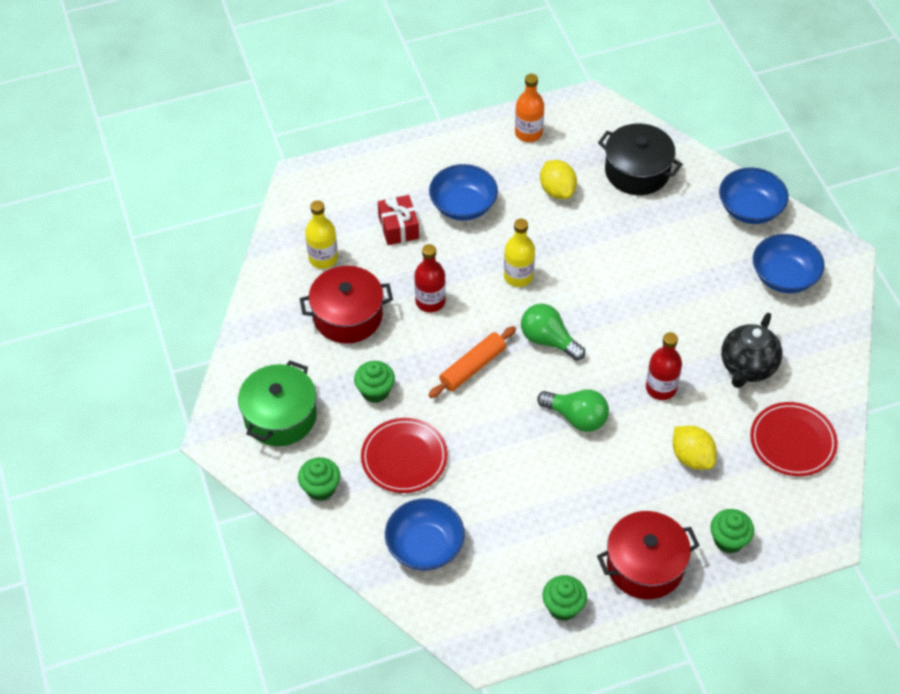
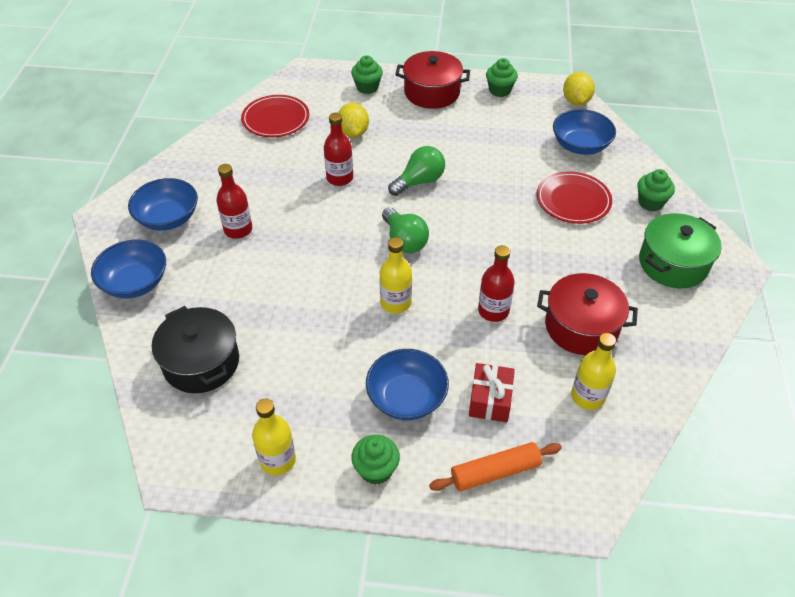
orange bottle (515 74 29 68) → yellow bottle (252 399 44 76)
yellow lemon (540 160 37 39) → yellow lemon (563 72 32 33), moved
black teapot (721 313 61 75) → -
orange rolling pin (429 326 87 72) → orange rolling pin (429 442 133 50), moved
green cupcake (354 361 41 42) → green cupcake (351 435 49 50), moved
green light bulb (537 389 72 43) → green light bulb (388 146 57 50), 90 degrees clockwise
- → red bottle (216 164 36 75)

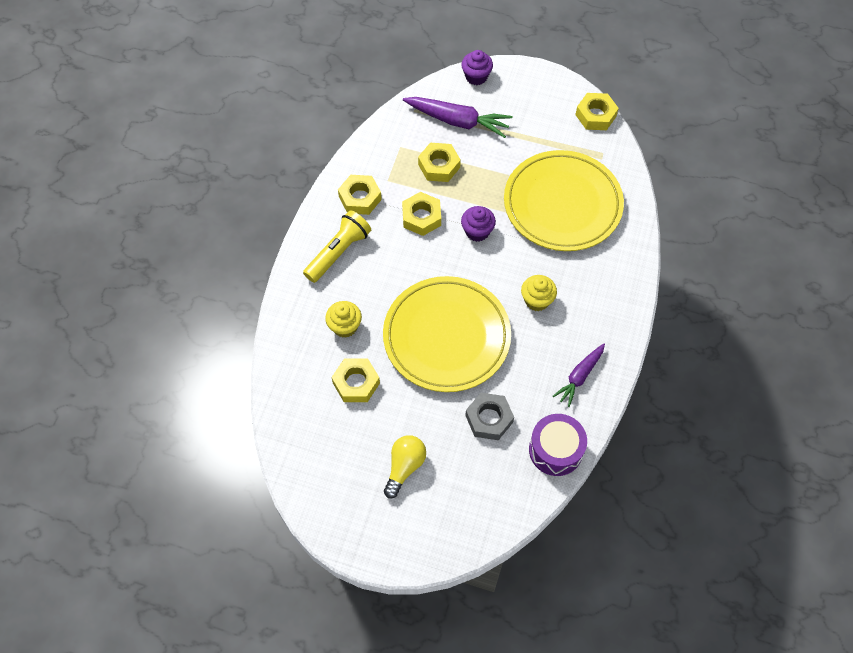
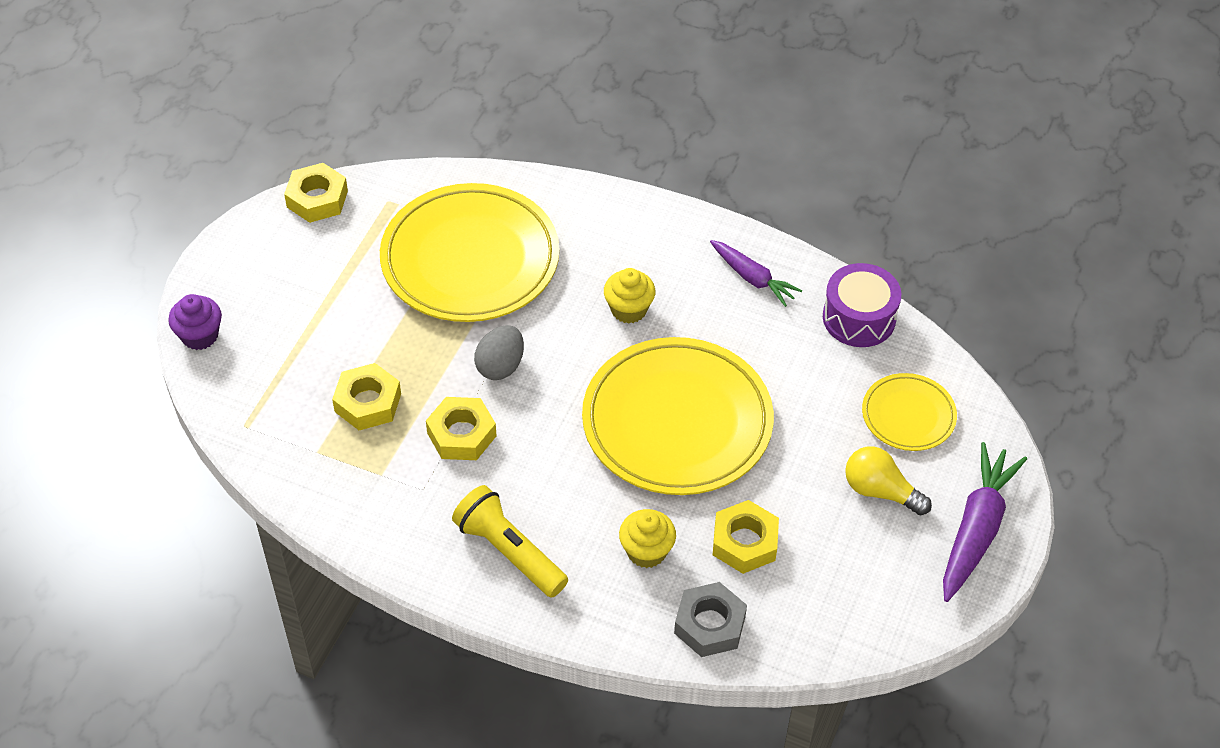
purple carrot (403 97 109 41) → purple carrot (943 442 84 160), moved
yellow nut (338 175 44 40) → -
purple cupcake (461 206 35 36) → grey egg (474 325 50 55)
grey nut (465 393 49 47) → grey nut (674 582 73 75), moved
- → yellow plate (862 373 95 78)

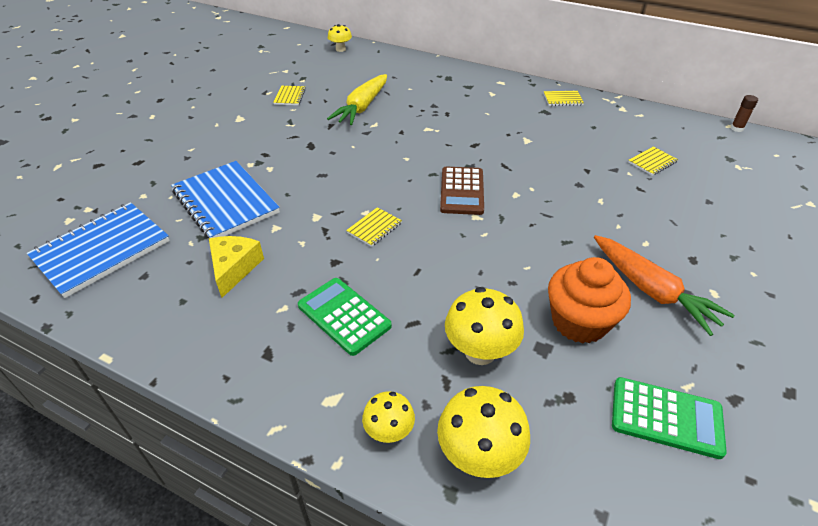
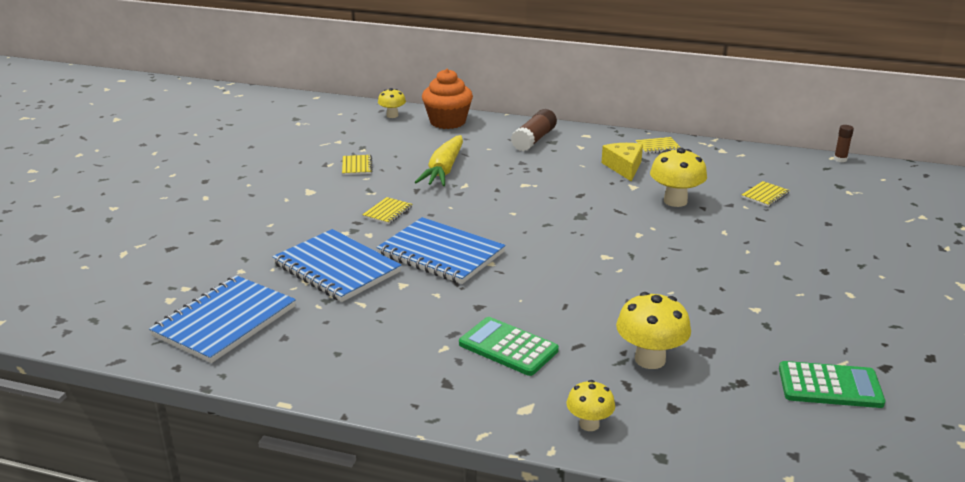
brown calculator (440 166 44 49) → -
yellow notebook (346 207 56 40) → yellow notebook (362 197 50 27), moved
orange carrot (594 235 141 101) → -
yellow cheese (209 236 55 62) → yellow cheese (602 143 41 39), moved
orange cupcake (548 257 83 87) → orange cupcake (422 69 51 60), moved
yellow mushroom (437 386 93 92) → yellow mushroom (650 148 57 59), moved
- → brown glue stick (511 109 46 43)
- → blue notebook (376 217 130 67)

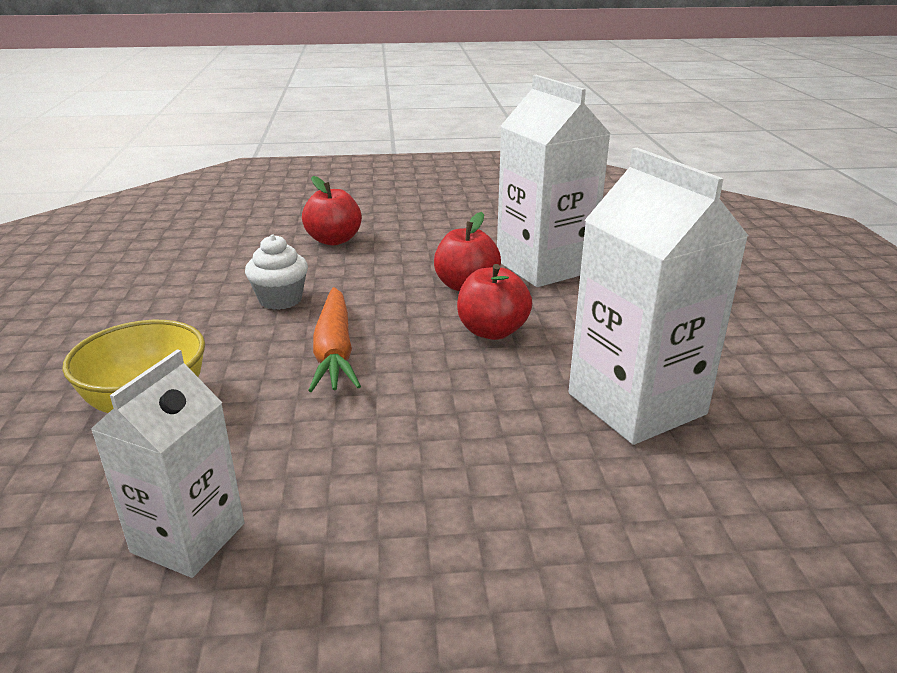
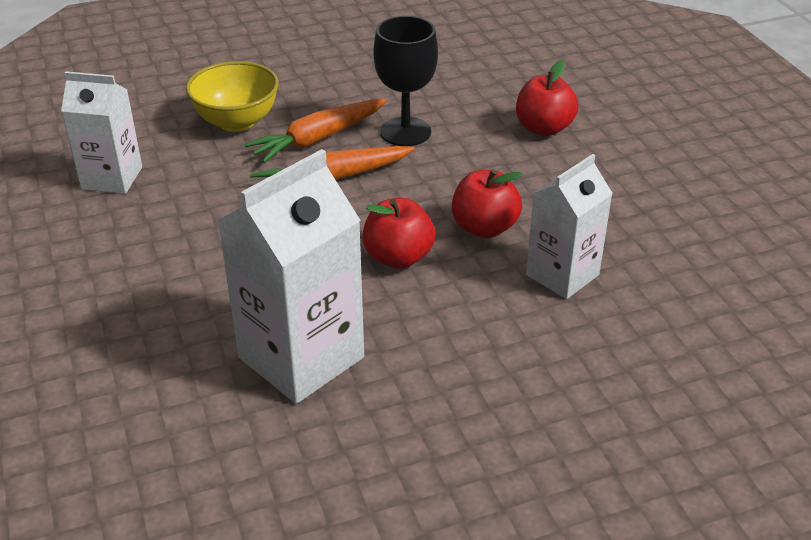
white carton (497 75 114 212) → white carton (526 154 87 145), x0.64
white cupcake (245 234 63 76) → black goblet (373 16 65 130)
- → orange carrot (244 99 143 64)

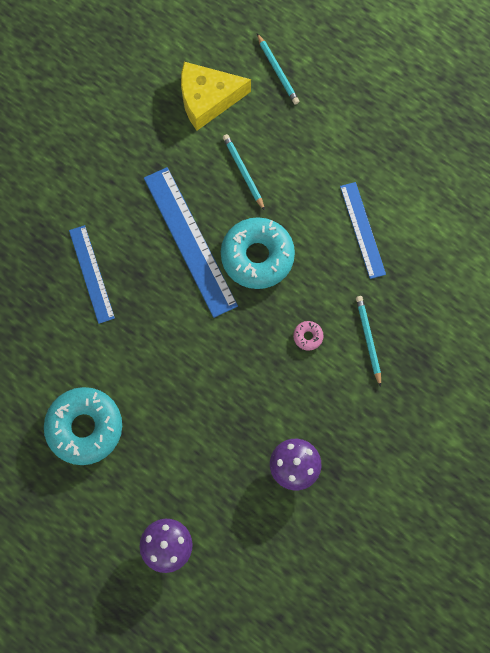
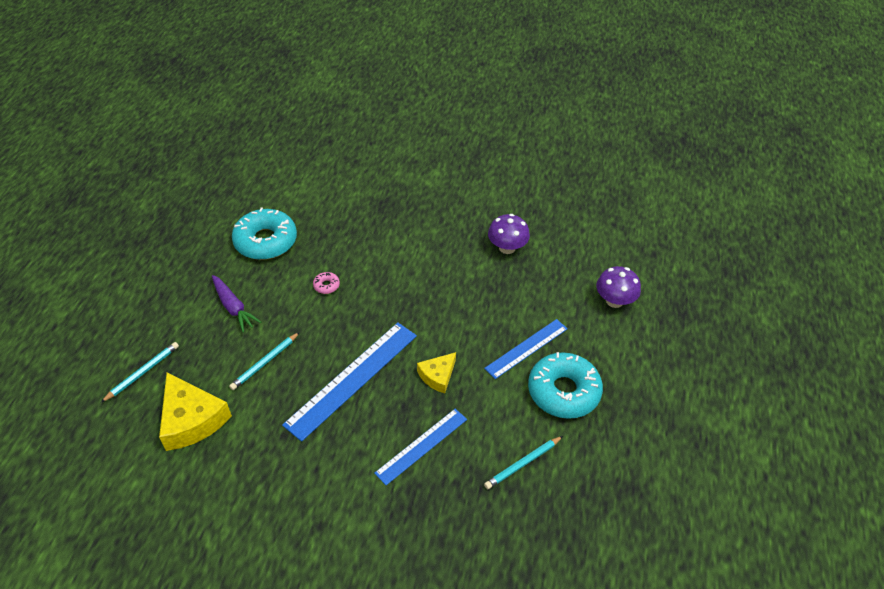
blue ruler (340 182 46 97) → blue ruler (484 319 84 60), moved
turquoise donut (221 217 74 72) → turquoise donut (232 207 65 53), moved
turquoise pencil (356 296 25 91) → turquoise pencil (484 436 79 53), moved
pink donut (293 321 31 30) → pink donut (313 272 27 22), moved
- → purple carrot (212 275 49 57)
- → yellow cheese (417 352 39 41)

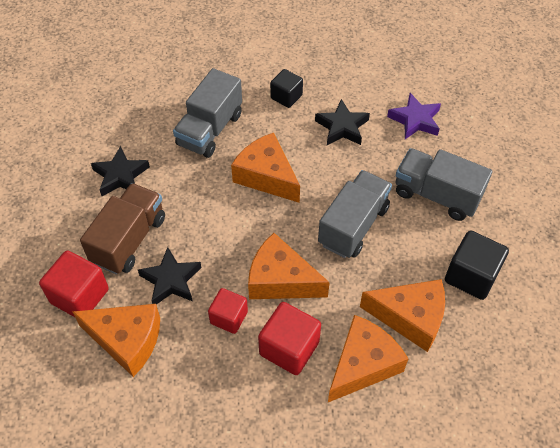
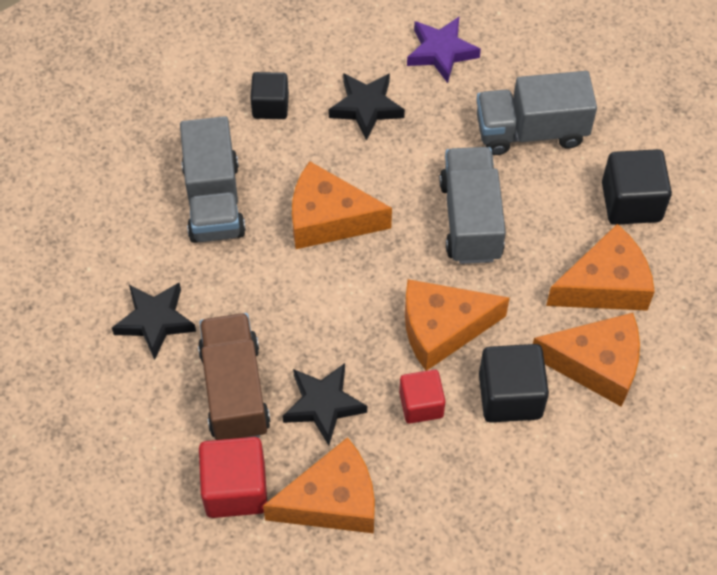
red cube (258 302 63 73) → black cube (479 344 70 78)
orange cheese (328 315 80 87) → orange cheese (533 313 107 94), 90 degrees clockwise

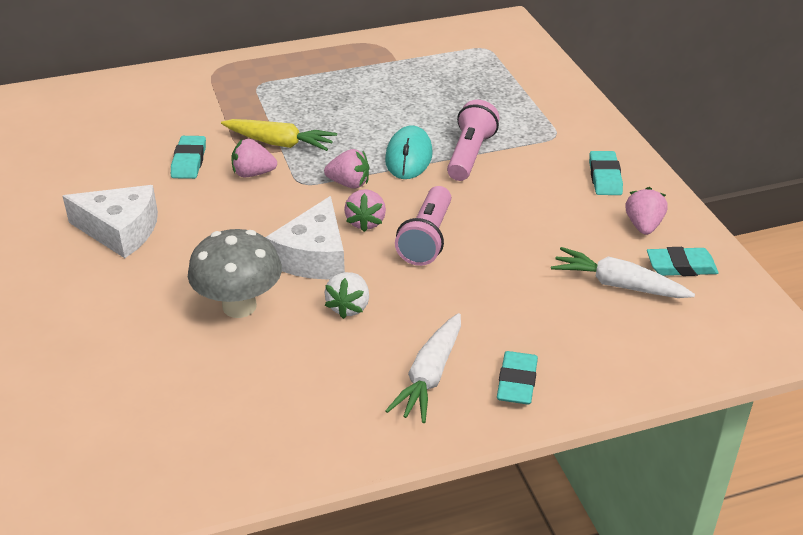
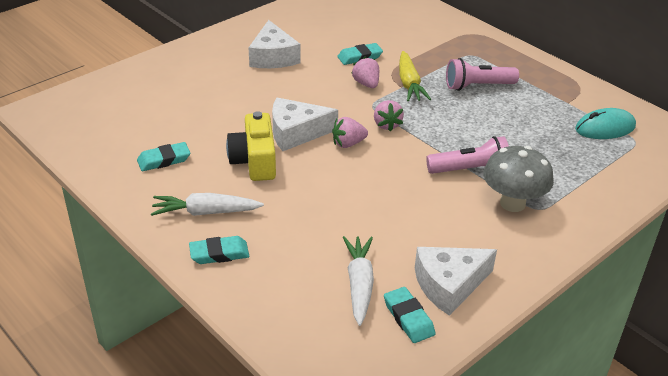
turquoise mouse (385 125 48 54) → turquoise mouse (575 108 61 31), moved
turquoise eraser (589 151 34 44) → turquoise eraser (137 142 53 29), moved
pink flashlight (395 186 56 80) → pink flashlight (446 58 73 33), moved
pink strawberry (626 187 41 48) → white cheese (415 247 82 69)
grey mushroom (188 229 94 89) → grey mushroom (483 146 71 66), moved
white strawberry (325 272 44 47) → yellow camera (226 111 50 70)

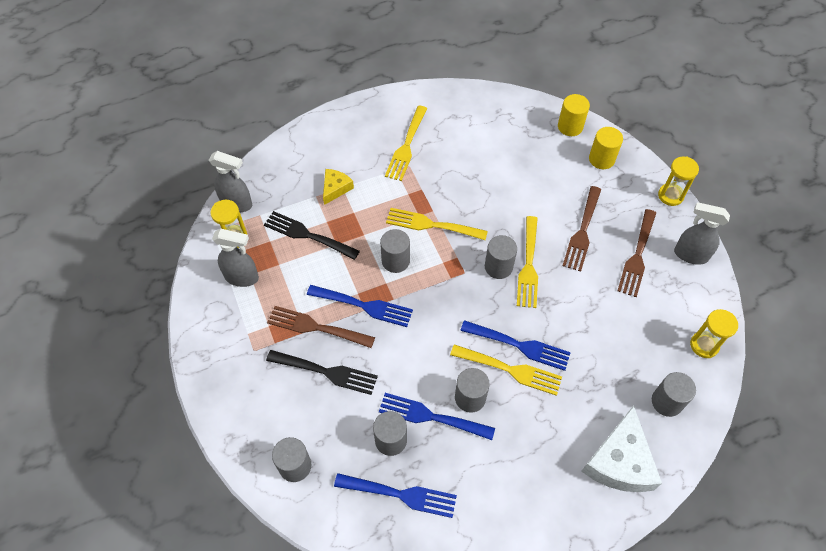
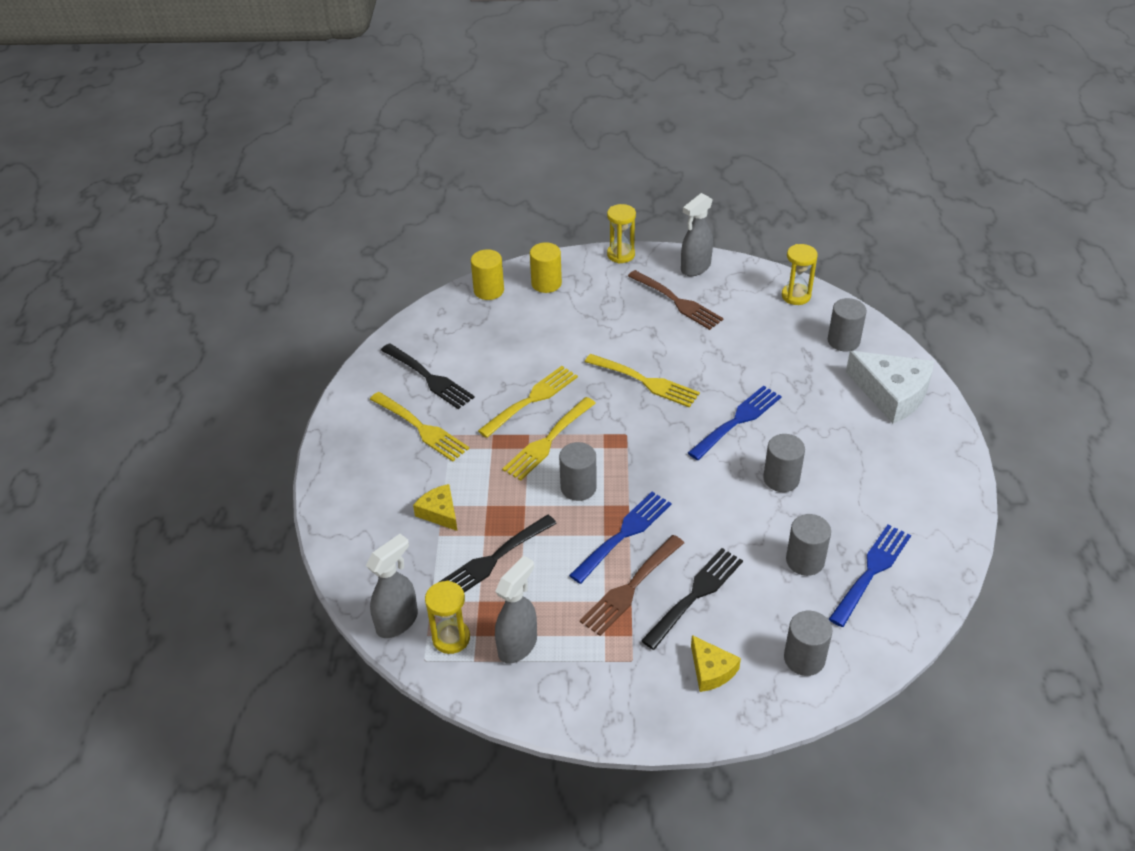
brown fork (562 186 39 86) → -
grey cylinder (485 235 32 44) → -
yellow fork (450 344 112 52) → yellow fork (478 366 100 72), moved
blue fork (379 393 116 47) → -
- → black fork (381 343 94 66)
- → yellow cheese (691 635 50 57)

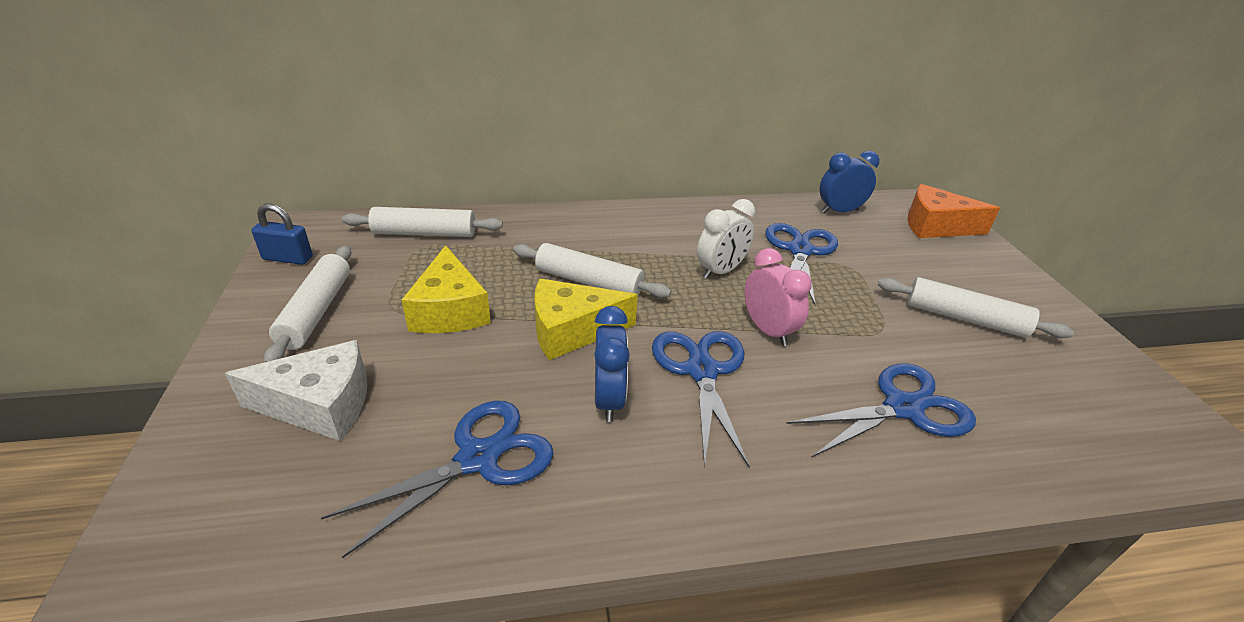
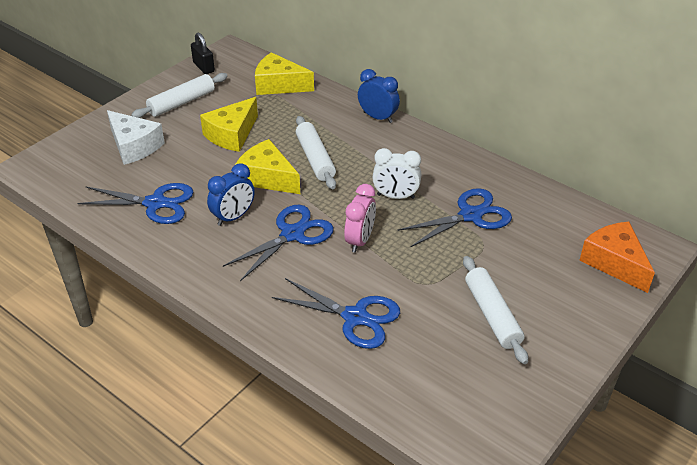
blue clock (820 151 60 62) → blue clock (358 69 42 54), moved
blue padlock (251 203 62 62) → black padlock (191 32 24 42)
white rolling pin (342 207 161 30) → yellow cheese (255 52 59 43)

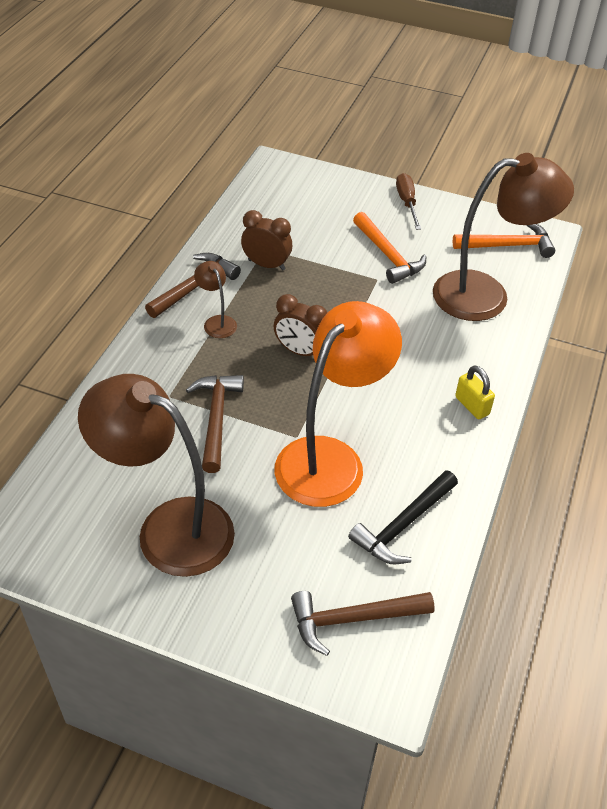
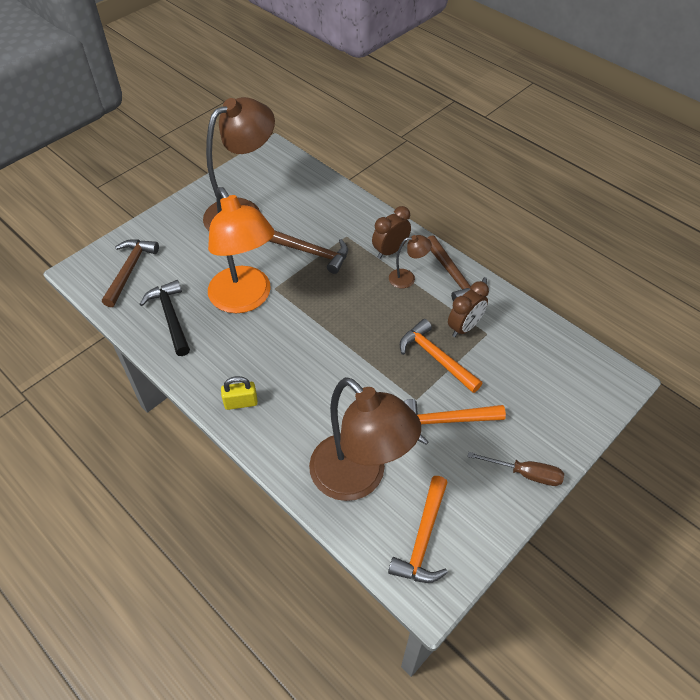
brown lamp (433 153 141 168) → brown lamp (309 377 112 124), 60 degrees counterclockwise
brown clock (274 294 53 62) → brown clock (372 206 39 53), moved
- → orange hammer (400 319 82 74)

